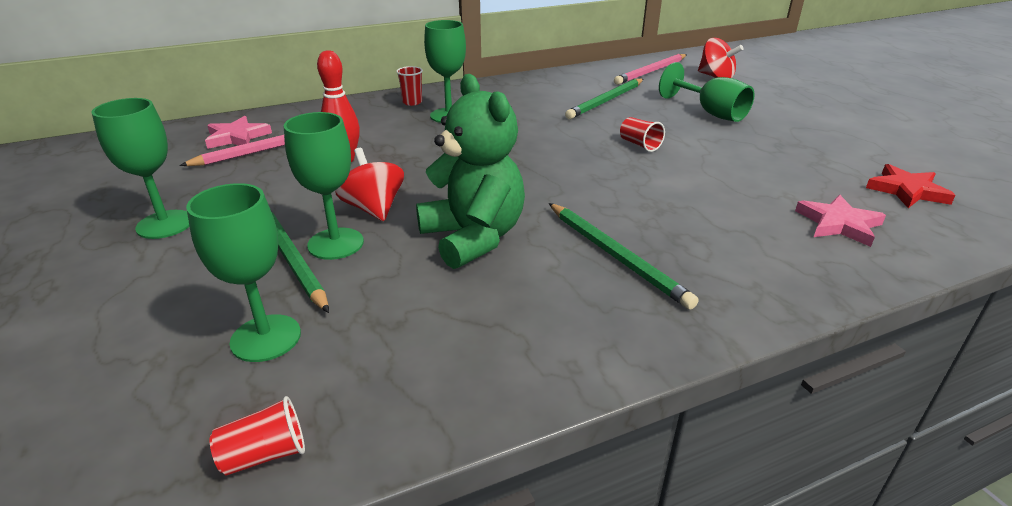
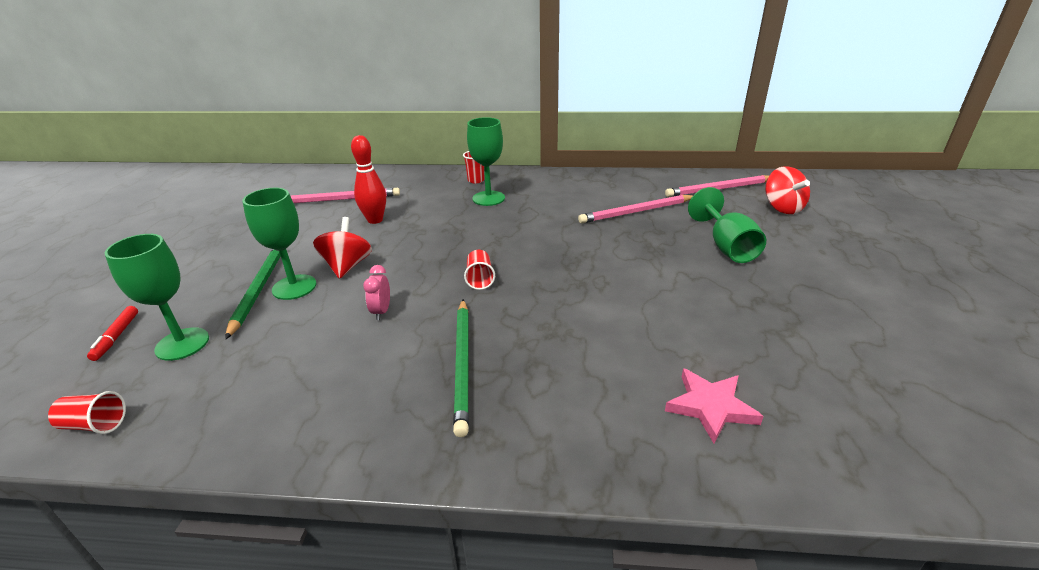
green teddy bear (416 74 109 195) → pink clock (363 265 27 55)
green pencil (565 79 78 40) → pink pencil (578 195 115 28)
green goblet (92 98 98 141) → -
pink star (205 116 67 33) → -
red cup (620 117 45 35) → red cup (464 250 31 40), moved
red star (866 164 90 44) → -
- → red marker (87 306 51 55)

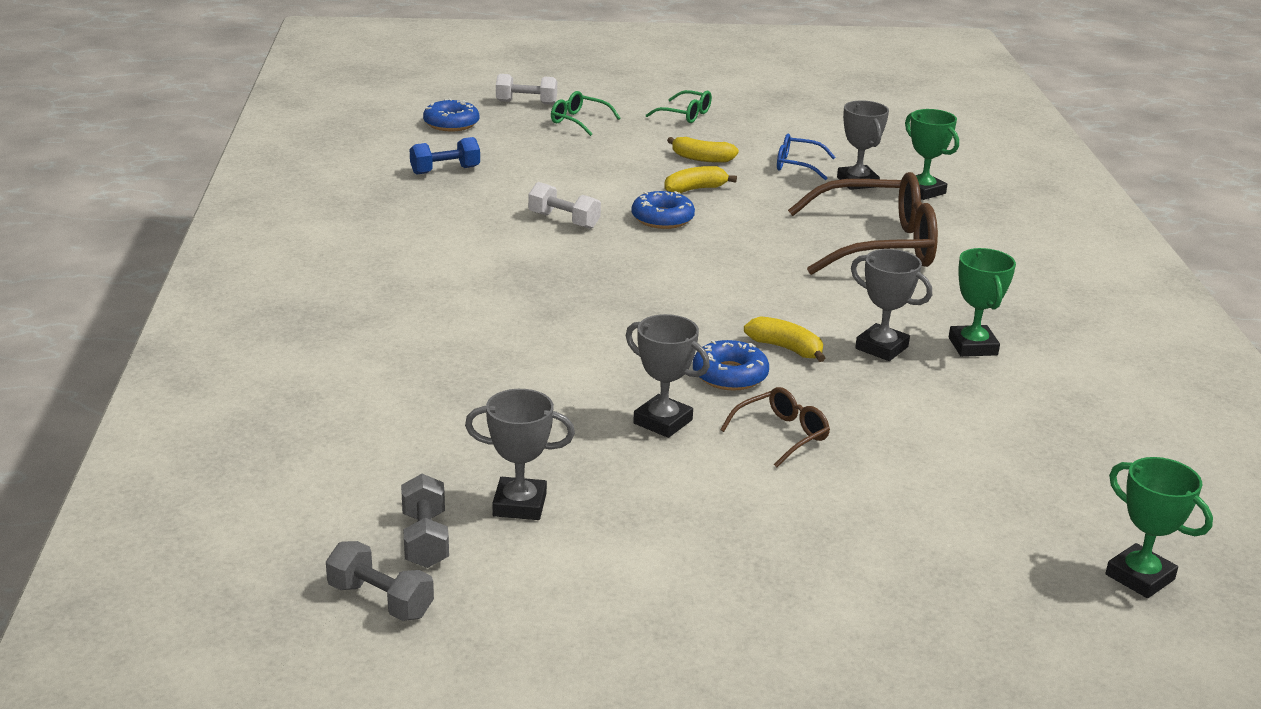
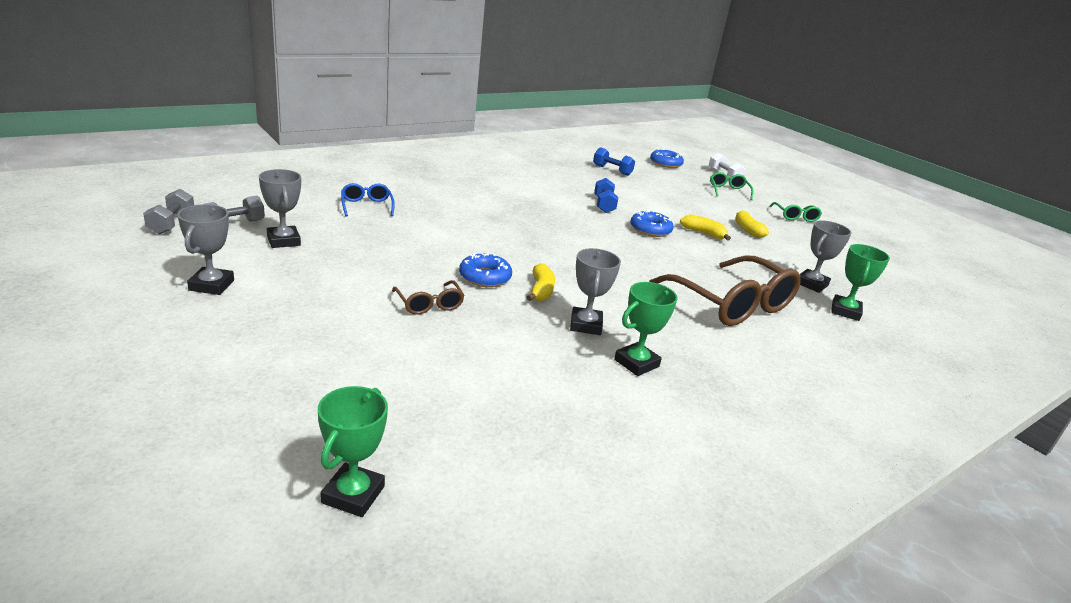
blue glasses (777 134 58 46) → blue glasses (341 183 54 33), moved
white dumbbell (528 182 73 47) → blue dumbbell (594 178 24 35)
grey trophy (626 314 84 124) → grey trophy (177 204 57 91), moved
brown glasses (720 387 110 80) → brown glasses (392 280 73 35), 45 degrees clockwise

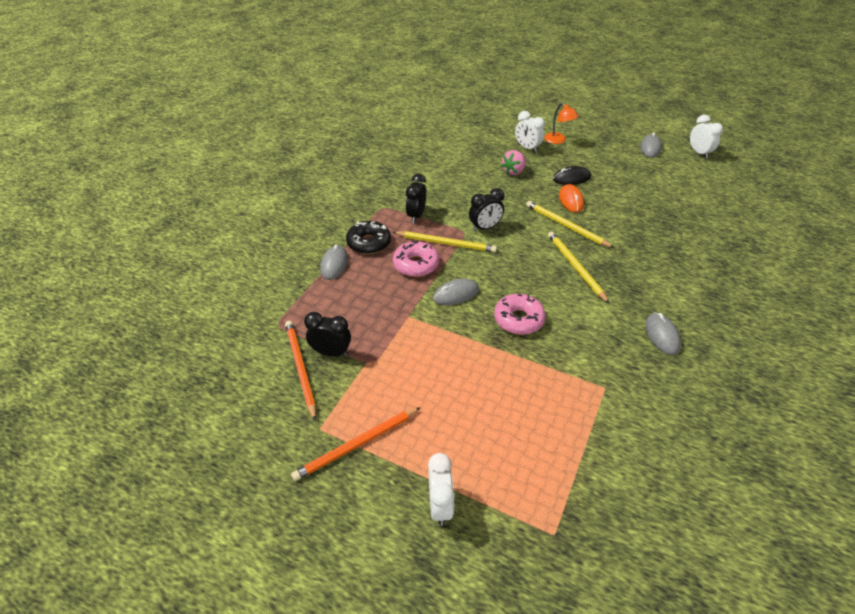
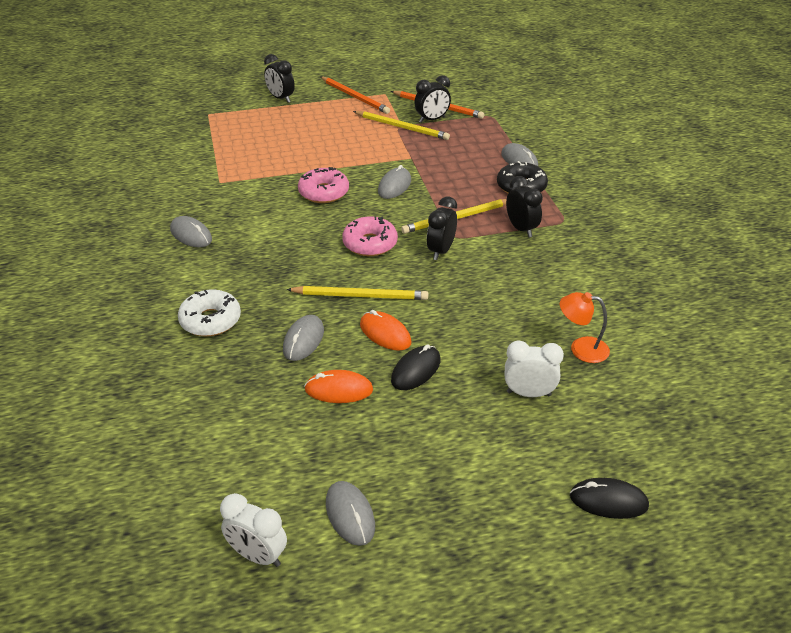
orange lamp (544 103 35 41) → orange lamp (560 292 50 71), moved
pink strawberry (501 150 25 26) → -
yellow pencil (548 232 62 72) → yellow pencil (353 111 97 29), moved
pink donut (393 240 46 37) → pink donut (342 216 56 40), moved
orange pencil (291 407 130 74) → orange pencil (321 77 69 37), 120 degrees clockwise
white clock (428 453 27 73) → black clock (264 54 31 49)
- → white donut (178 289 63 47)
- → grey mouse (283 315 41 46)
- → orange mouse (304 370 69 33)
- → black mouse (570 478 79 41)

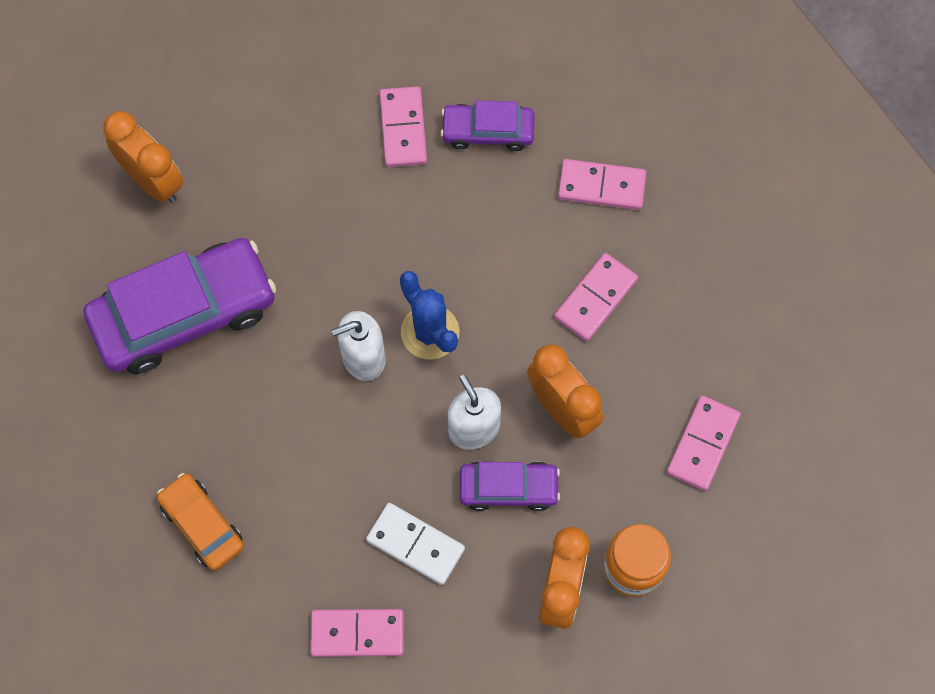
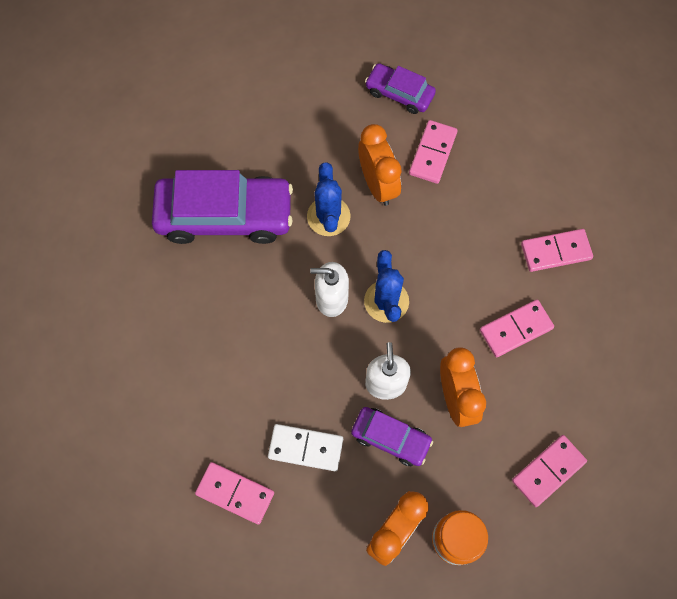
purple car (441 100 94 51) → purple car (365 63 71 51), moved
orange clock (103 111 80 92) → orange clock (358 124 44 82), moved
pink domino (558 159 88 51) → pink domino (521 229 72 43), 45 degrees counterclockwise
orange car (157 473 87 98) → -
white domino (366 503 99 82) → white domino (268 424 75 47), 45 degrees counterclockwise
- → blue cactus (307 162 43 74)

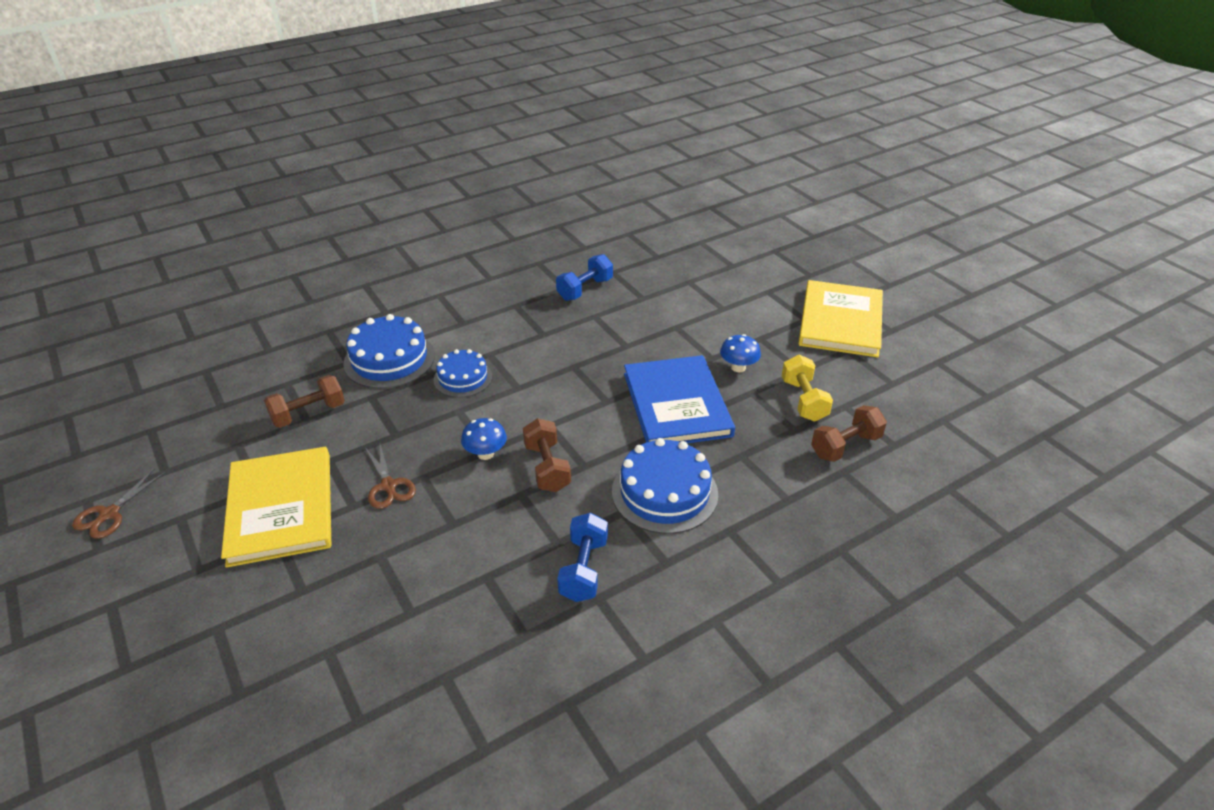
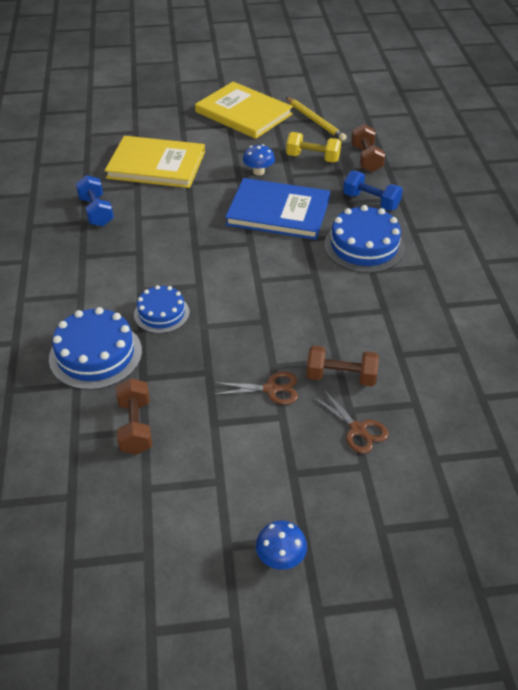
blue mushroom (461 418 46 42) → blue mushroom (256 521 51 49), moved
brown dumbbell (523 418 48 74) → brown dumbbell (306 346 73 40), moved
yellow book (221 447 110 121) → yellow book (105 136 100 52), moved
brown scissors (72 468 94 71) → brown scissors (312 389 77 65), moved
blue dumbbell (557 513 51 89) → blue dumbbell (343 171 60 40), moved
- → yellow pencil (286 97 61 44)

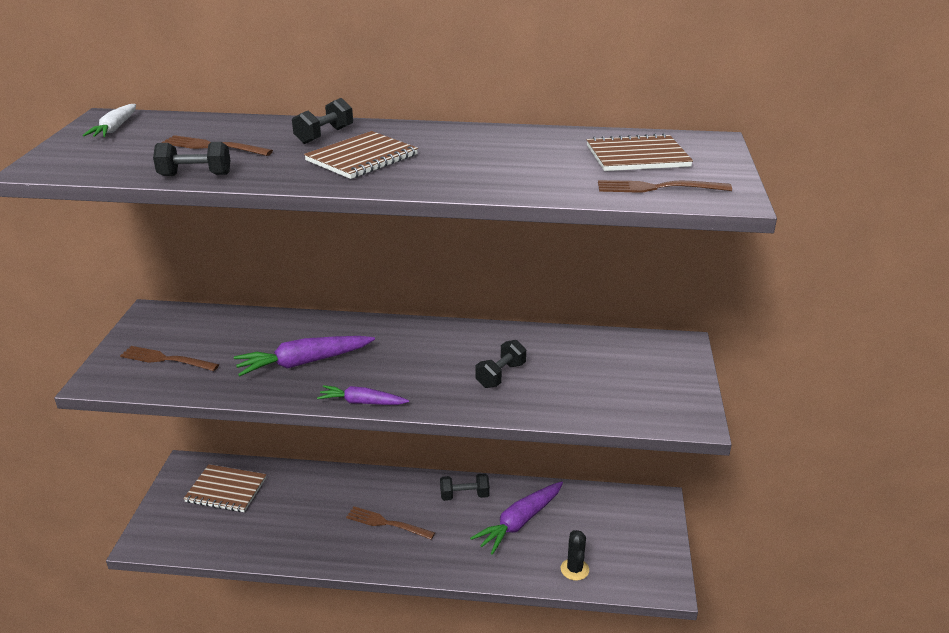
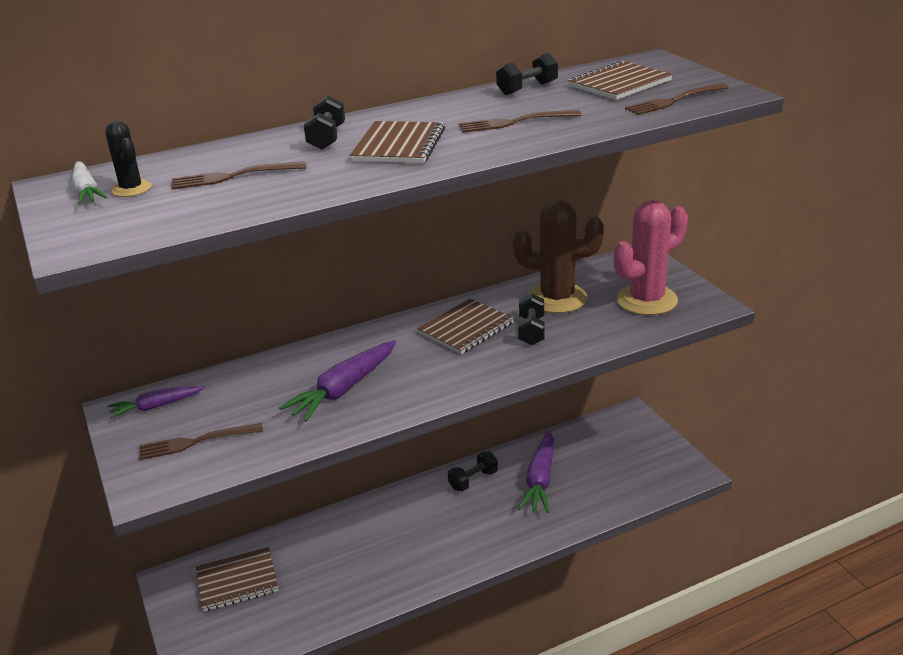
black dumbbell (153 142 77 34) → black dumbbell (496 53 62 42), moved
purple carrot (317 385 92 20) → purple carrot (108 386 97 33), moved
brown fork (346 507 89 33) → brown fork (459 110 122 23), moved
black cactus (561 530 28 51) → black cactus (106 121 46 76), moved
- → brown cactus (513 199 91 114)
- → pink cactus (614 200 74 115)
- → brown notebook (417 298 97 56)

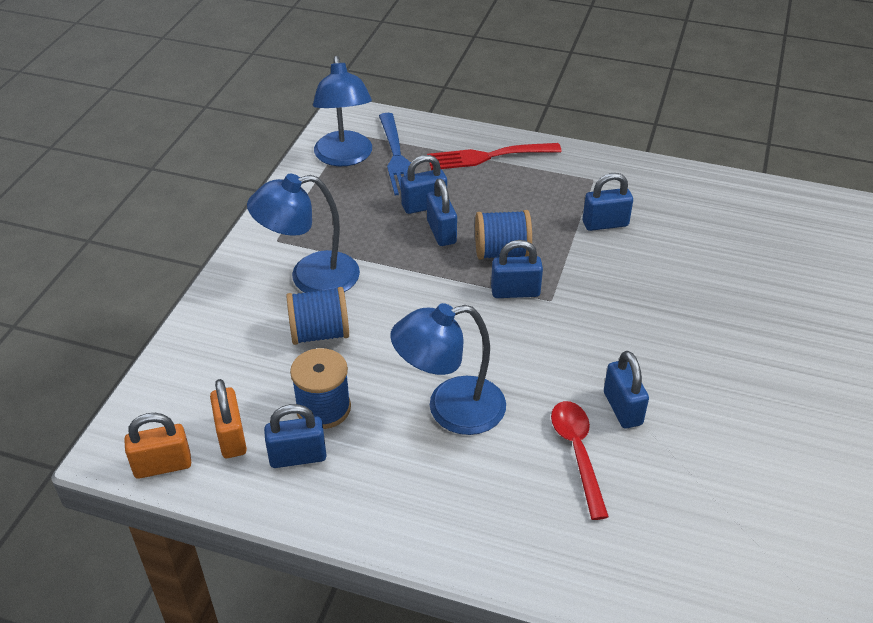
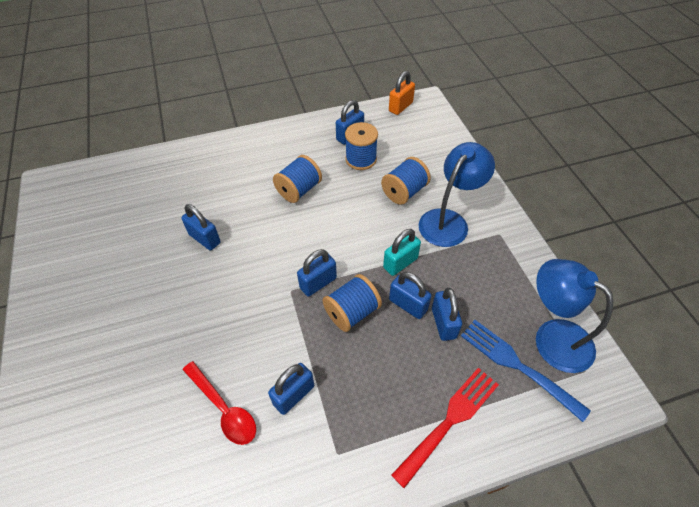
blue padlock (401 155 46 59) → blue padlock (432 288 30 53), 45 degrees counterclockwise
blue lamp (390 303 116 132) → blue spool (273 155 49 48)
orange padlock (210 379 37 79) → -
red spoon (551 401 58 119) → red spoon (183 361 73 84), moved
- → turquoise padlock (383 229 38 47)

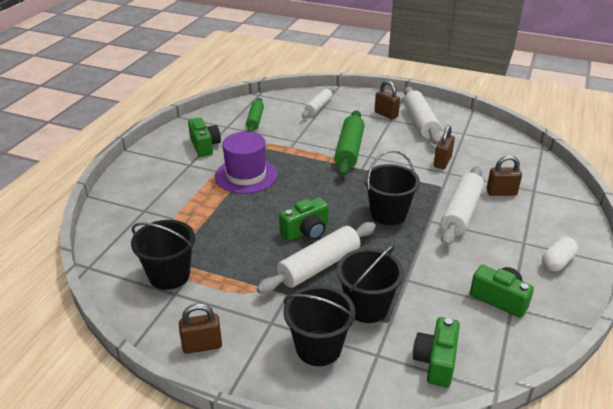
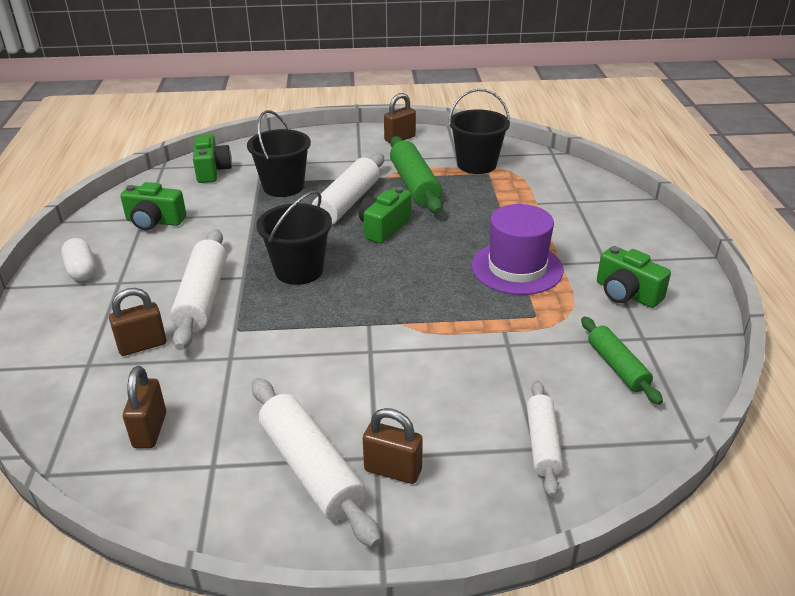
green rolling pin (335 110 30 66) → green rolling pin (390 136 53 78), moved
brown padlock (434 125 21 44) → brown padlock (123 366 43 82), moved
white capsule (542 237 36 35) → white capsule (61 238 35 43), 45 degrees counterclockwise
black bucket (284 285 72 81) → -

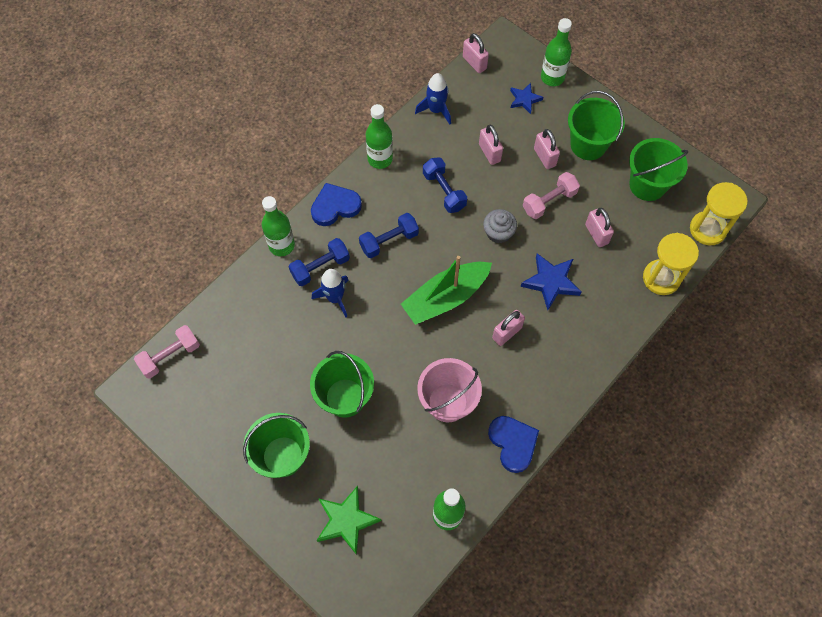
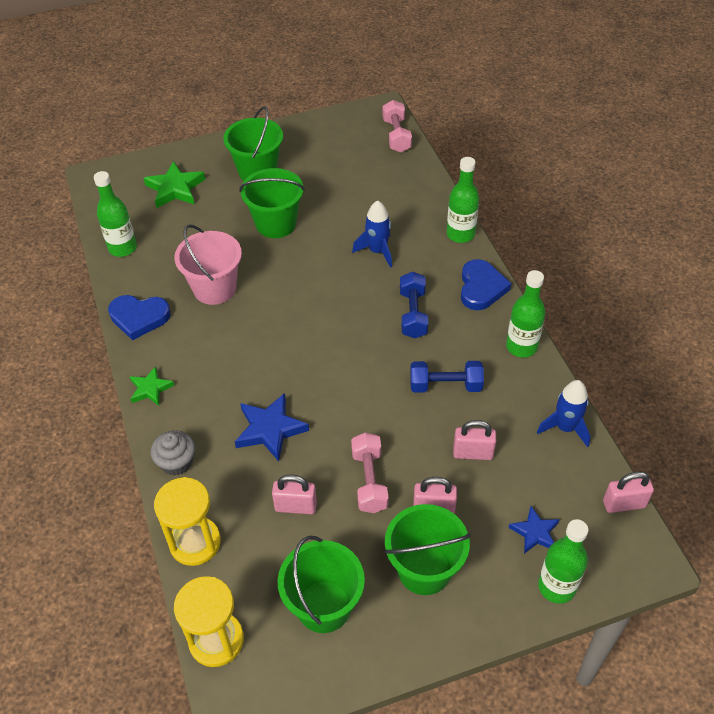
grey cupcake (483 209 34 34) → grey cupcake (151 430 44 46), moved
blue dumbbell (289 238 61 48) → -
green boat (401 256 91 69) → -
pink padlock (492 310 33 36) → -
- → green star (130 366 45 40)

